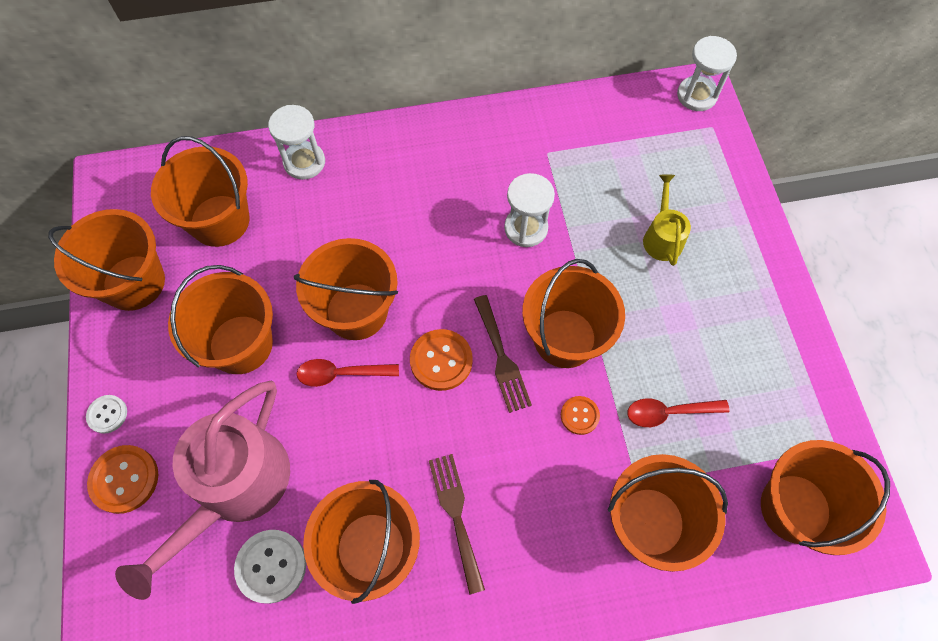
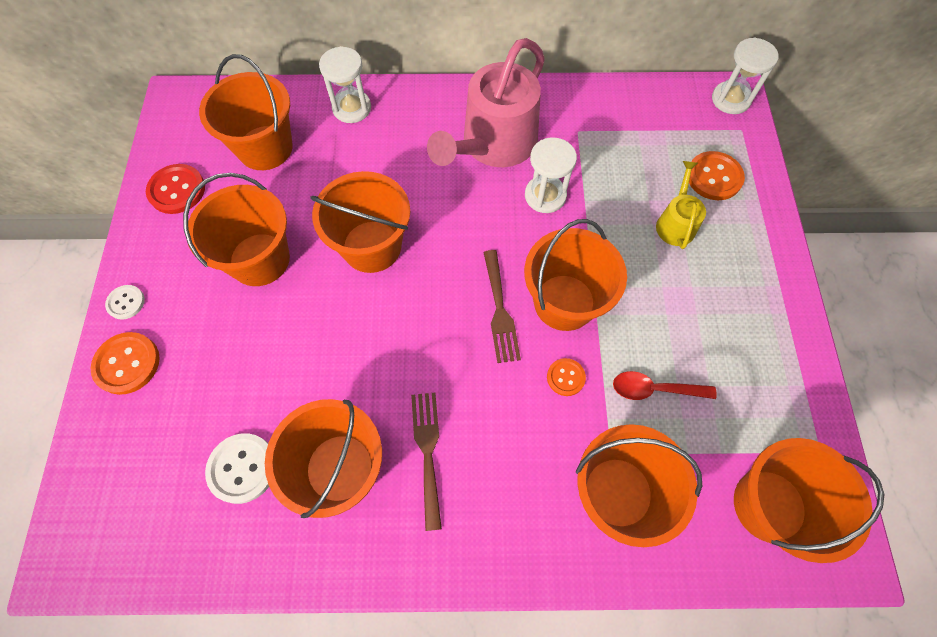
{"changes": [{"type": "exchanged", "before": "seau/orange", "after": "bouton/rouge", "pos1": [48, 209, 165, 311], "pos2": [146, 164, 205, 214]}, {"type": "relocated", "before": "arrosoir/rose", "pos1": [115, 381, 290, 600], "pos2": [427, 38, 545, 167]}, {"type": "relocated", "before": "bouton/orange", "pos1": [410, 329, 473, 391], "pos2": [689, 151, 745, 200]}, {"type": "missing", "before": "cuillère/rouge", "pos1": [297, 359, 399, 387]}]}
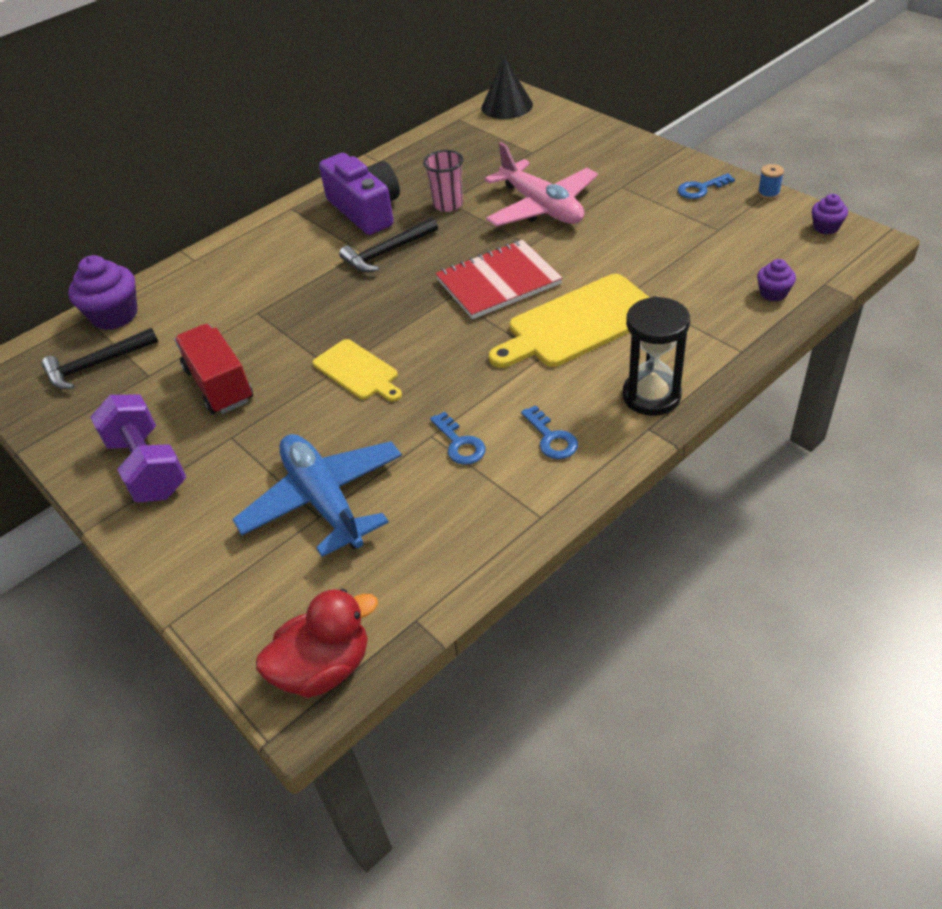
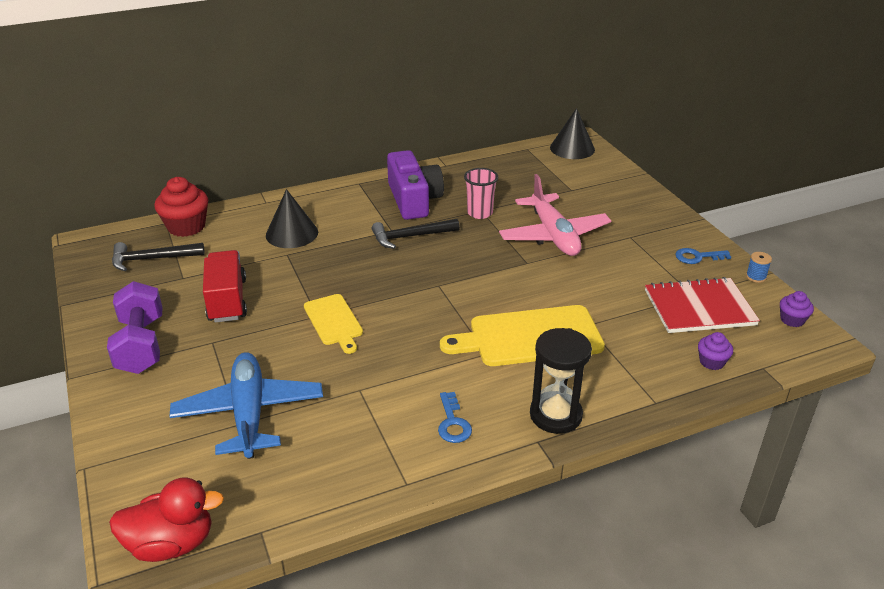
{"changes": [{"type": "colour", "before": "muffin/violet", "after": "muffin/rouge", "pos1": [68, 255, 137, 330], "pos2": [154, 177, 208, 237]}, {"type": "appeared", "after": "cône/noir", "pos2": [266, 189, 318, 248]}, {"type": "relocated", "before": "carnet/rouge", "pos1": [435, 240, 563, 319], "pos2": [645, 277, 760, 333]}, {"type": "missing", "before": "clé/bleu", "pos1": [430, 411, 486, 465]}]}
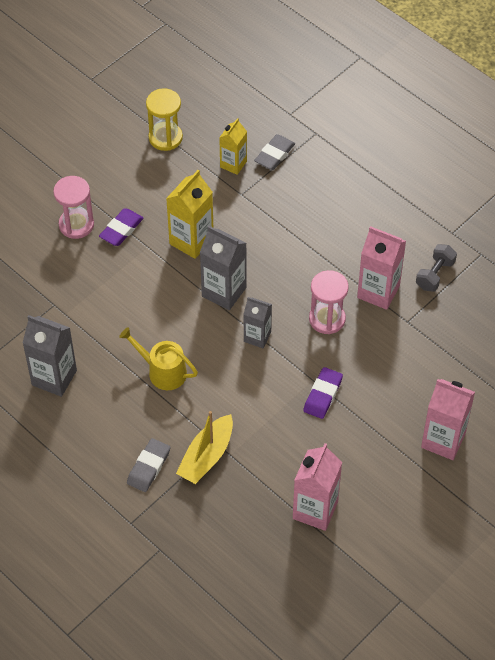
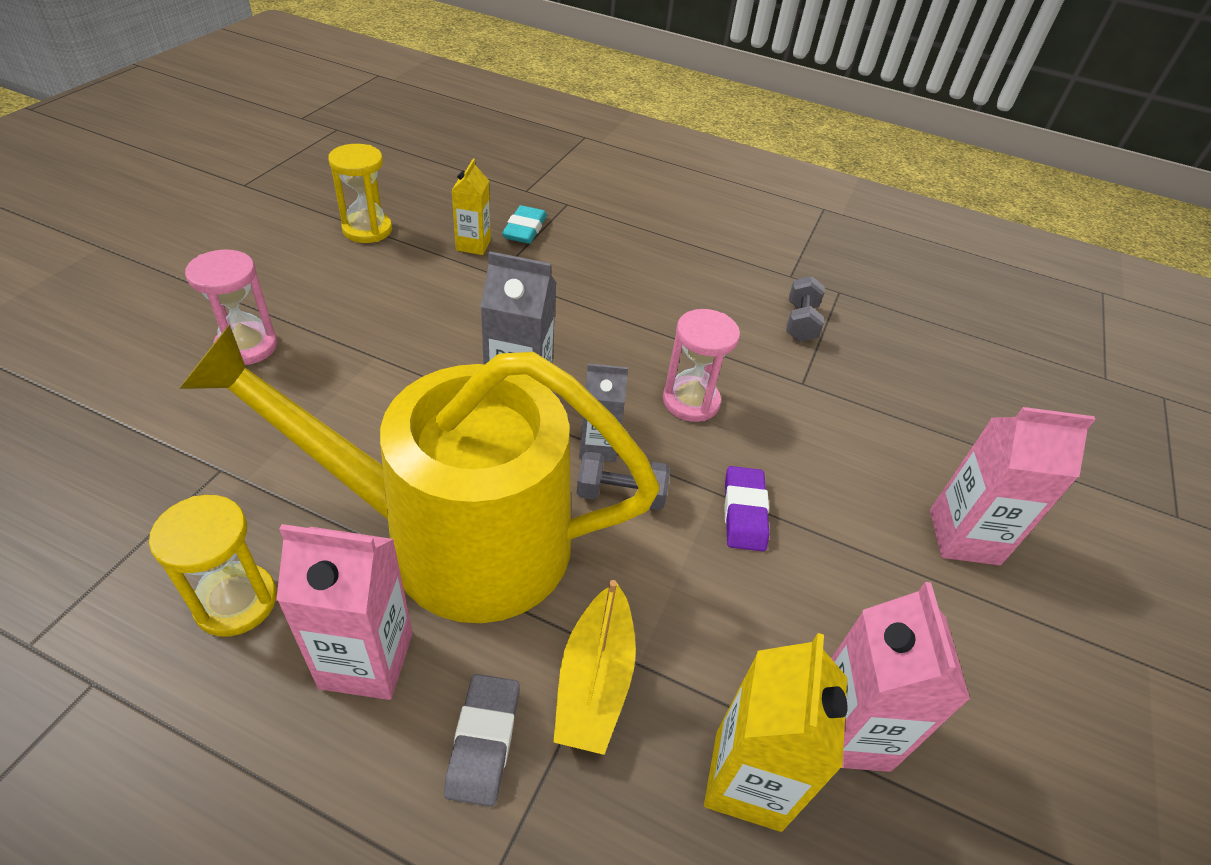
{"changes": [{"type": "exchanged", "before": "brique de lait/gris", "after": "sablier/jaune", "pos1": [23, 315, 77, 397], "pos2": [149, 495, 277, 636]}, {"type": "size", "before": "arrosoir/jaune", "pos1": [119, 327, 198, 390], "pos2": [179, 324, 660, 623], "scale": 2.5}, {"type": "relocated", "before": "brique de lait/rose", "pos1": [357, 226, 406, 310], "pos2": [276, 524, 413, 700]}, {"type": "colour", "before": "gomme/gris", "after": "gomme/turquoise", "pos1": [254, 134, 295, 170], "pos2": [502, 205, 547, 244]}, {"type": "appeared", "after": "haltère/gris", "pos2": [577, 452, 670, 510]}, {"type": "relocated", "before": "brique de lait/jaune", "pos1": [166, 170, 213, 259], "pos2": [704, 633, 848, 832]}, {"type": "missing", "before": "gomme/violet", "pos1": [99, 208, 143, 246]}]}
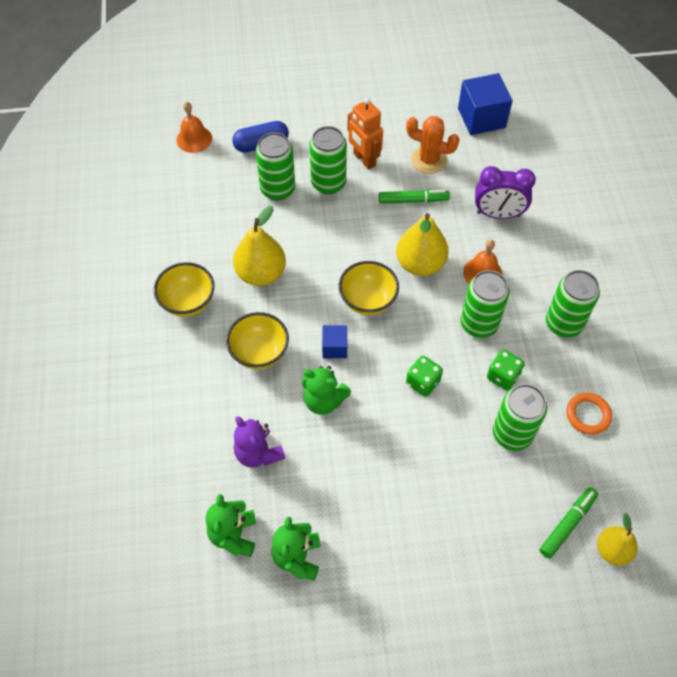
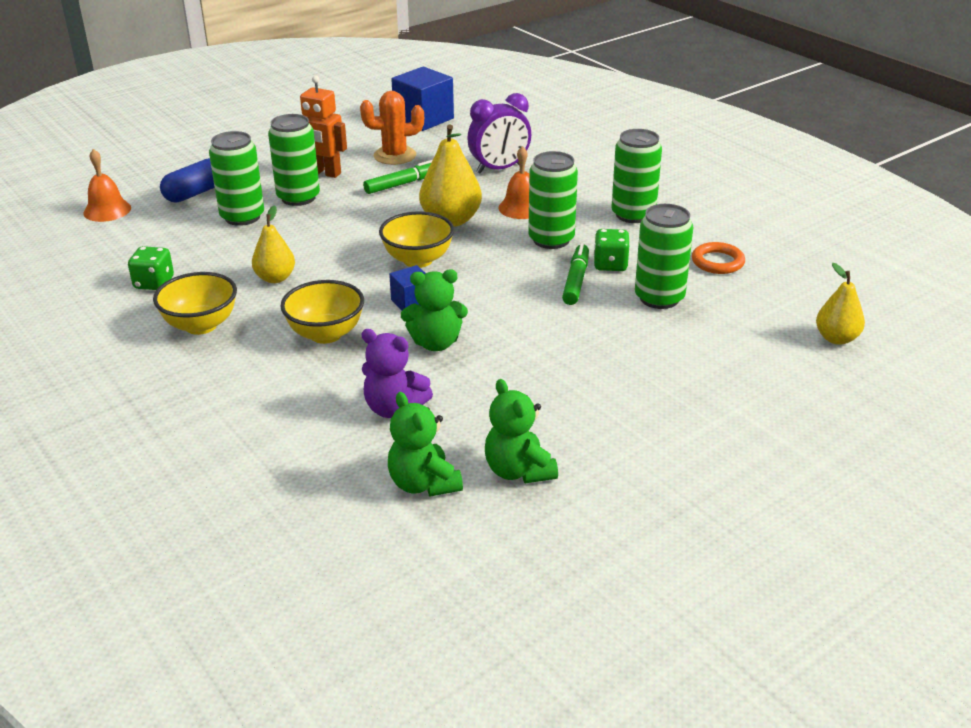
{"changes": [{"type": "relocated", "before": "dé/vert", "pos1": [406, 356, 443, 397], "pos2": [128, 246, 174, 290]}, {"type": "size", "before": "poire/jaune", "pos1": [233, 206, 286, 286], "pos2": [252, 205, 295, 283], "scale": 0.63}, {"type": "relocated", "before": "feutre/vert", "pos1": [540, 487, 598, 559], "pos2": [562, 243, 589, 305]}]}
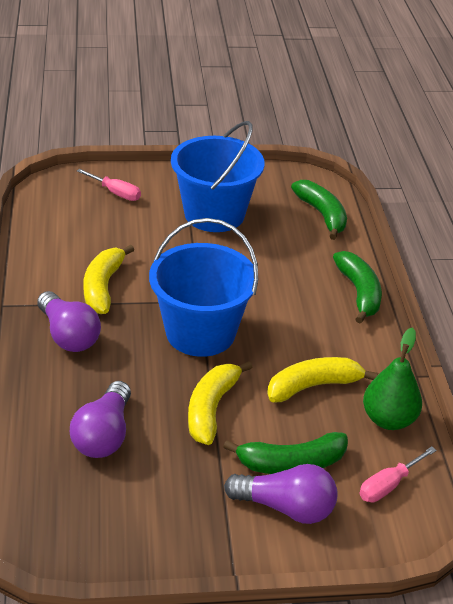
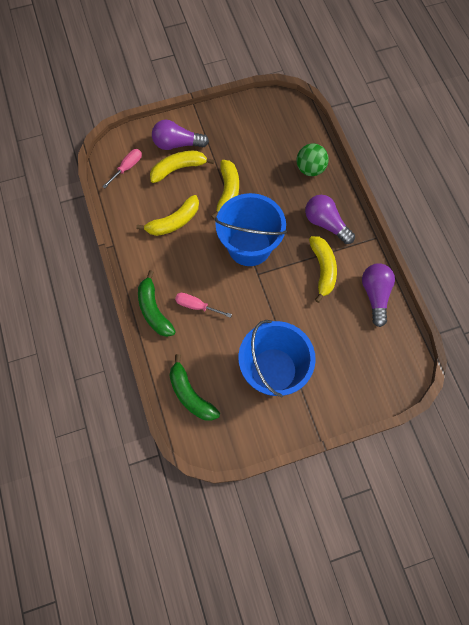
{"changes": [{"type": "colour", "before": "banane/vert", "after": "banane/jaune", "pos1": [223, 432, 348, 474], "pos2": [150, 151, 214, 183]}, {"type": "relocated", "before": "tournevis/rose", "pos1": [77, 169, 141, 201], "pos2": [175, 293, 232, 318]}, {"type": "appeared", "after": "balle/vert", "pos2": [297, 144, 329, 176]}, {"type": "relocated", "before": "ampoule/violet", "pos1": [70, 381, 131, 458], "pos2": [362, 263, 395, 327]}, {"type": "missing", "before": "poire/vert", "pos1": [363, 327, 422, 430]}]}
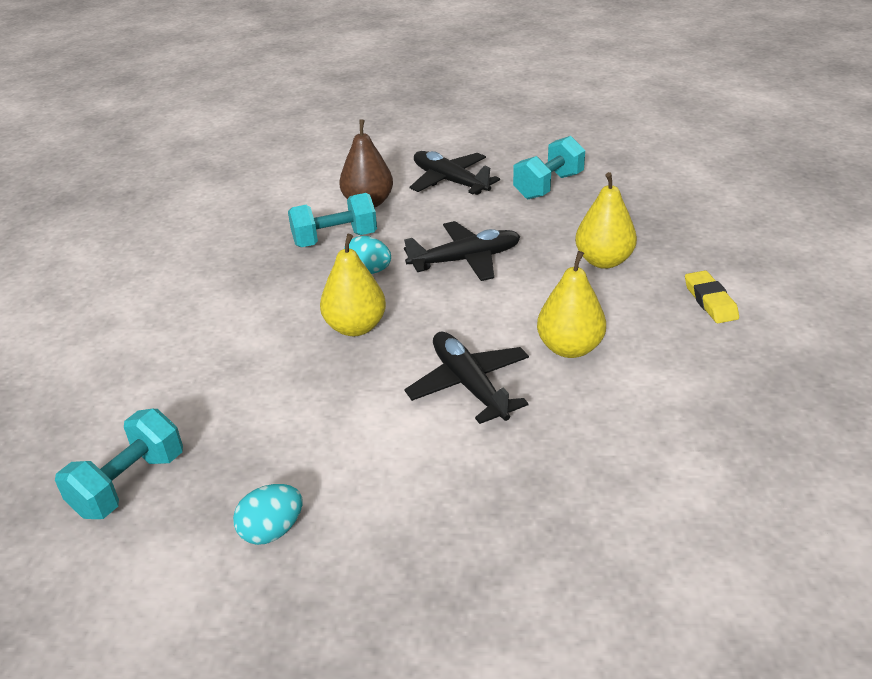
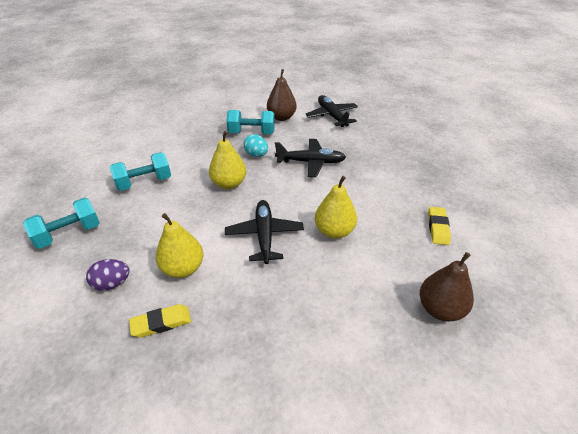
{"changes": [{"type": "colour", "before": "œuf/turquoise", "after": "œuf/violet", "pos1": [233, 484, 302, 545], "pos2": [86, 259, 130, 291]}, {"type": "relocated", "before": "haltère/turquoise", "pos1": [513, 136, 585, 199], "pos2": [110, 152, 171, 191]}, {"type": "appeared", "after": "gomme/jaune", "pos2": [129, 304, 191, 338]}, {"type": "relocated", "before": "poire/jaune", "pos1": [575, 172, 637, 269], "pos2": [156, 213, 203, 278]}, {"type": "appeared", "after": "poire/marron", "pos2": [420, 252, 474, 322]}]}
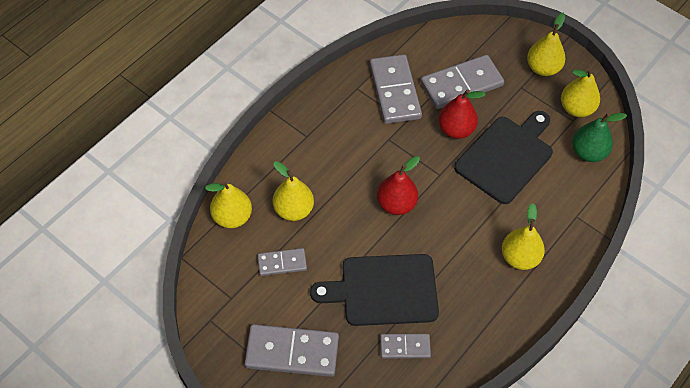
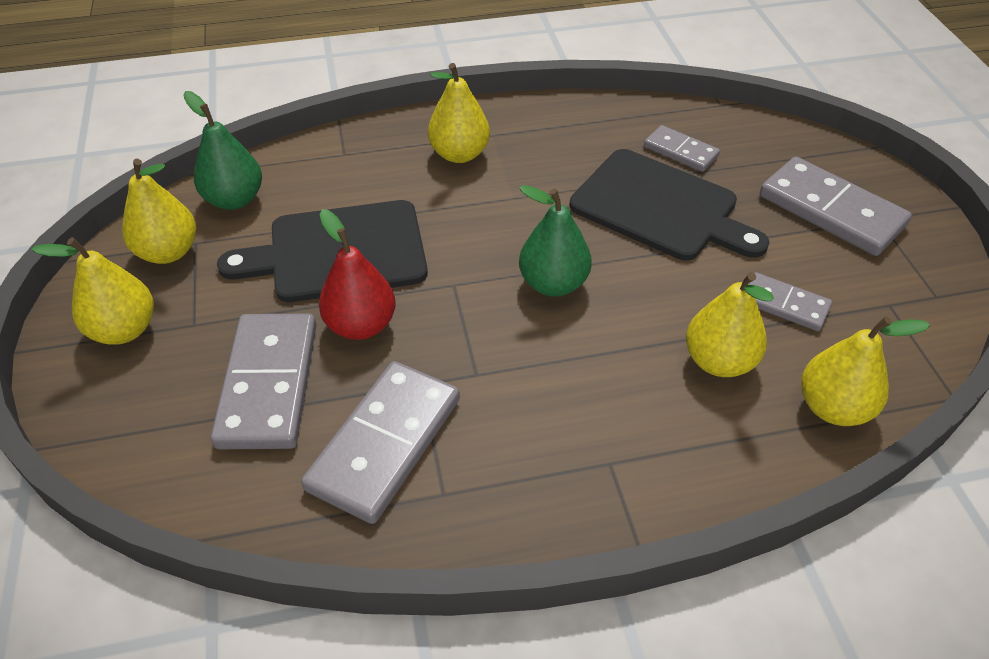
{"changes": [{"type": "spun", "before": "domino/gris", "pos1": [420, 55, 504, 109], "pos2": [211, 313, 317, 449], "turn": 75}, {"type": "colour", "before": "poire/rouge", "after": "poire/vert", "pos1": [377, 156, 420, 215], "pos2": [519, 185, 592, 297]}]}
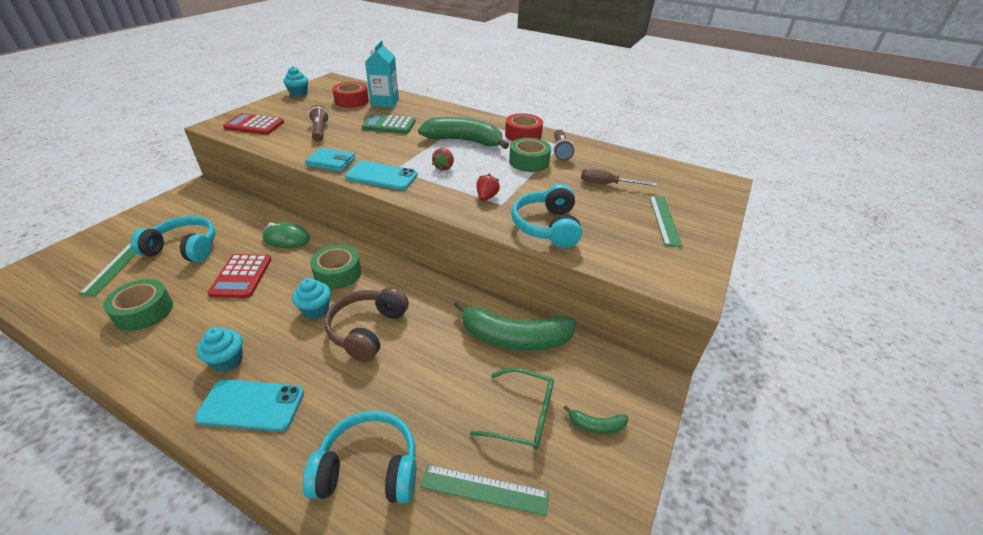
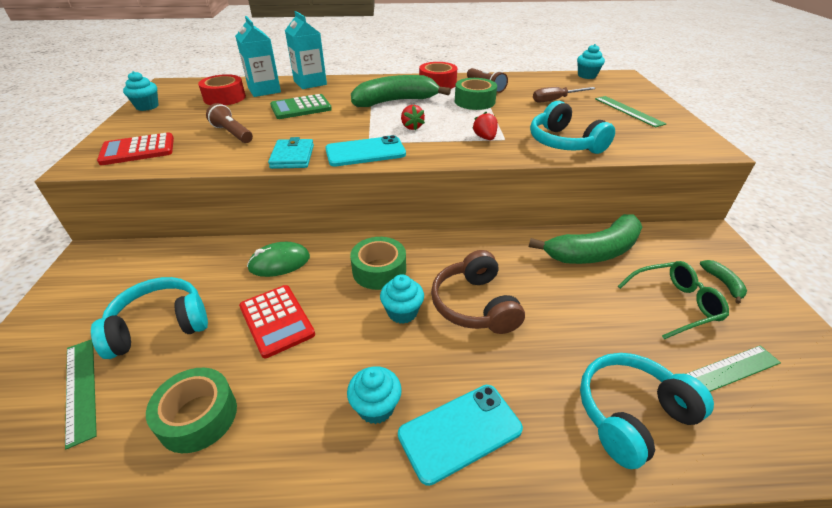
{"changes": [{"type": "spun", "before": "portefeuille/turquoise", "pos1": [305, 148, 355, 172], "pos2": [268, 137, 314, 169], "turn": -75}, {"type": "appeared", "after": "brique de lait/turquoise", "pos2": [285, 11, 327, 89]}, {"type": "appeared", "after": "muffin/turquoise", "pos2": [577, 44, 605, 79]}, {"type": "spun", "before": "banane/vert", "pos1": [564, 405, 628, 434], "pos2": [700, 260, 747, 304], "turn": -75}]}
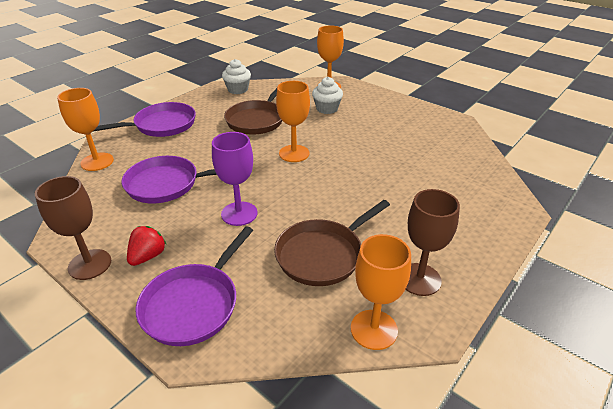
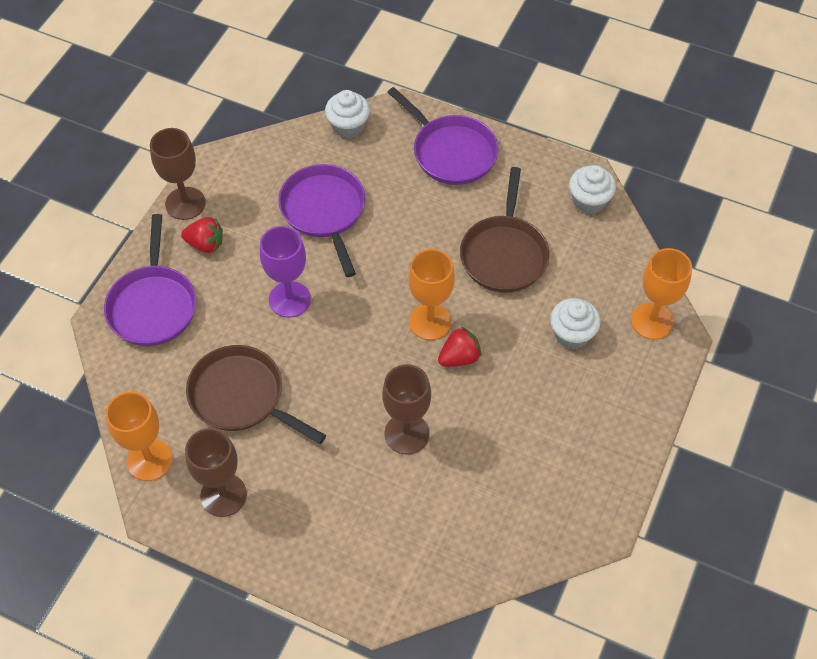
{"changes": [{"type": "spun", "before": "poêle/violet", "pos1": [136, 226, 253, 346], "pos2": [104, 214, 196, 346], "turn": -105}, {"type": "exchanged", "before": "verre à pied/orange", "after": "muffin/blanc", "pos1": [57, 88, 114, 171], "pos2": [325, 90, 370, 138]}, {"type": "appeared", "after": "verre à pied/marron", "pos2": [382, 364, 431, 454]}, {"type": "appeared", "after": "fraise/rouge", "pos2": [438, 327, 482, 367]}, {"type": "spun", "before": "poêle/marron", "pos1": [224, 88, 282, 135], "pos2": [460, 167, 549, 293], "turn": -90}]}
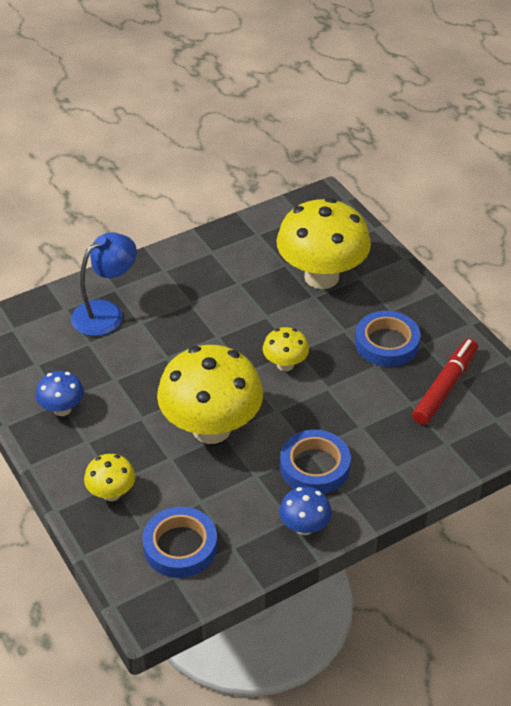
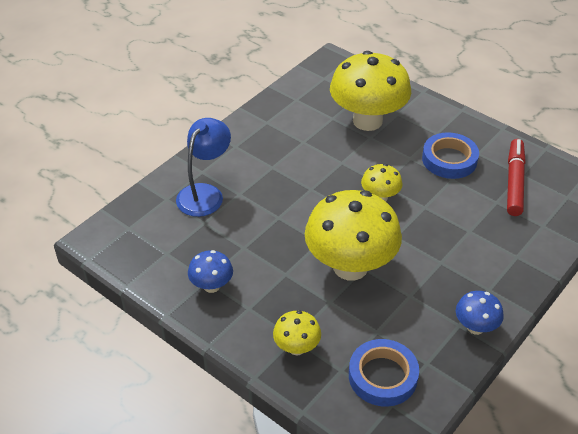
{"changes": [{"type": "missing", "before": "ruban adhésif/bleu", "pos1": [280, 430, 351, 494]}]}
